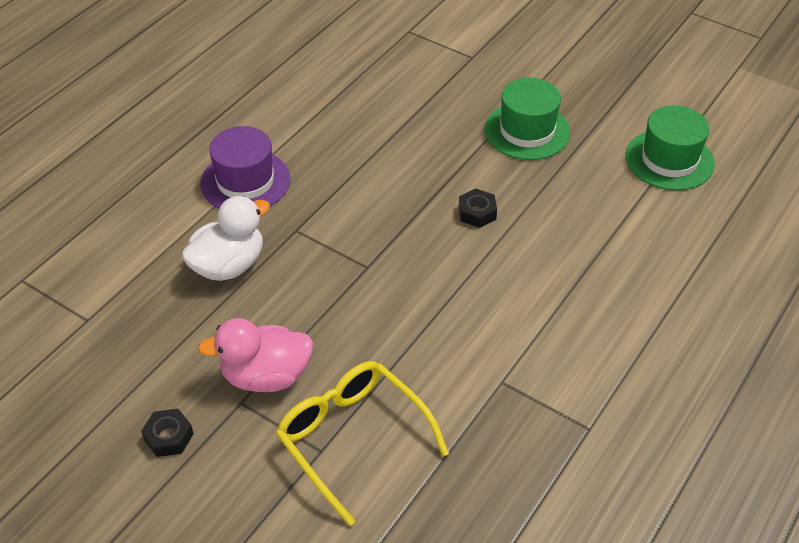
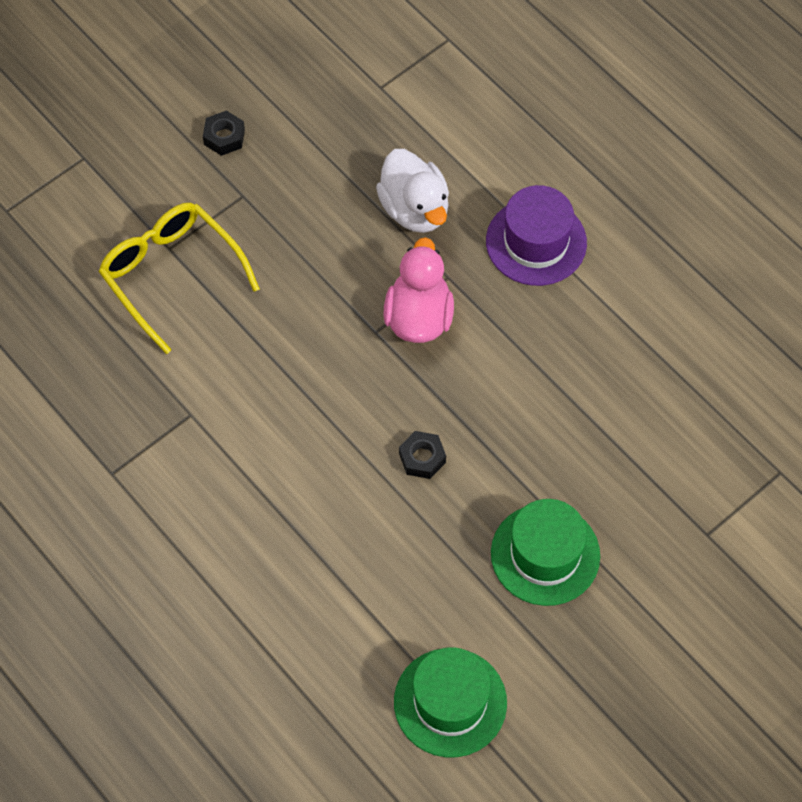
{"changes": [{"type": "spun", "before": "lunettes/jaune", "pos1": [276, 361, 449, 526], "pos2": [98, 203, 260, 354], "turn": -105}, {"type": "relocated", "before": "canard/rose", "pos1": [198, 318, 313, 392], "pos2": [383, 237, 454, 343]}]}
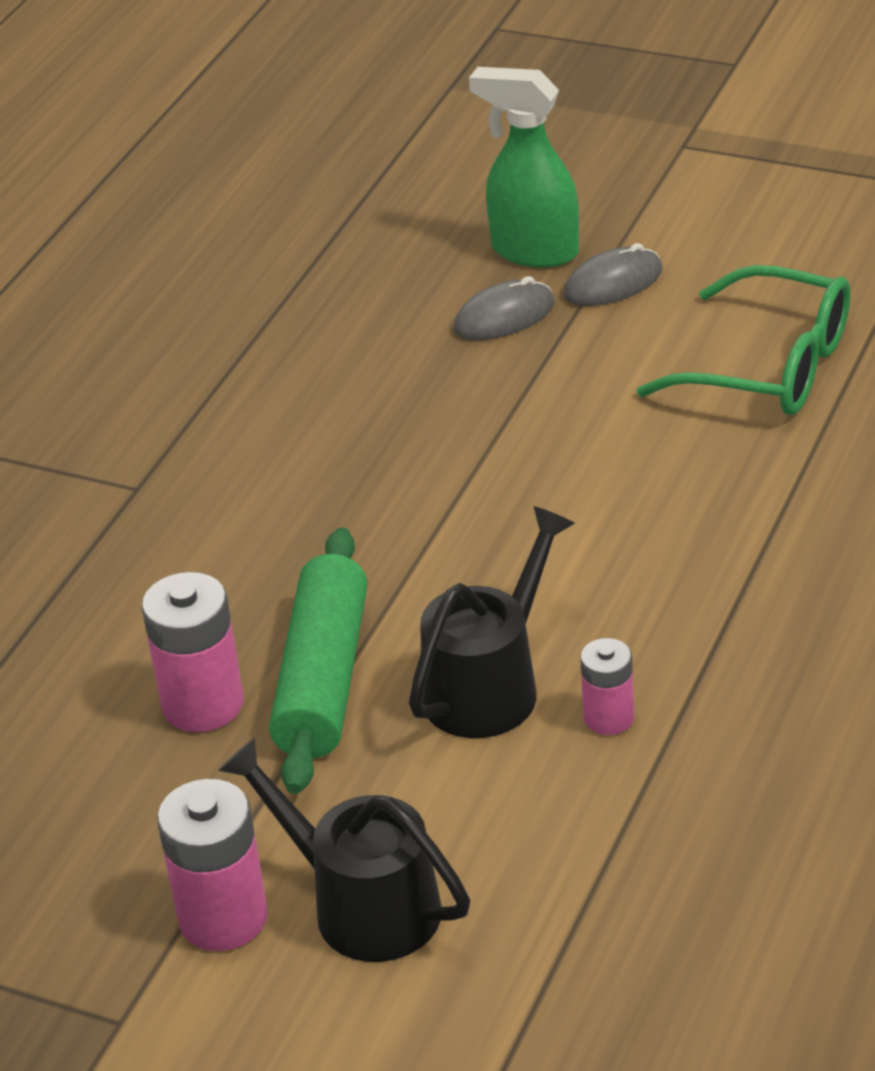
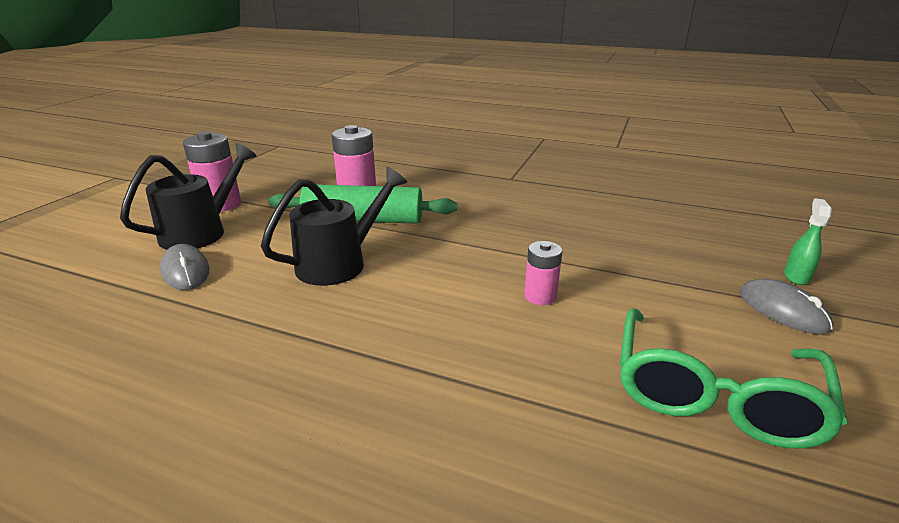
{"changes": [{"type": "relocated", "before": "souris/gris", "pos1": [453, 276, 555, 340], "pos2": [160, 244, 210, 290]}, {"type": "spun", "before": "arrosoir/noir", "pos1": [409, 506, 575, 738], "pos2": [261, 167, 407, 286], "turn": -75}, {"type": "relocated", "before": "pile/rose", "pos1": [580, 638, 634, 735], "pos2": [524, 241, 562, 305]}, {"type": "size", "before": "vaporisateur/vert", "pos1": [469, 67, 579, 268], "pos2": [784, 198, 832, 285], "scale": 0.52}]}
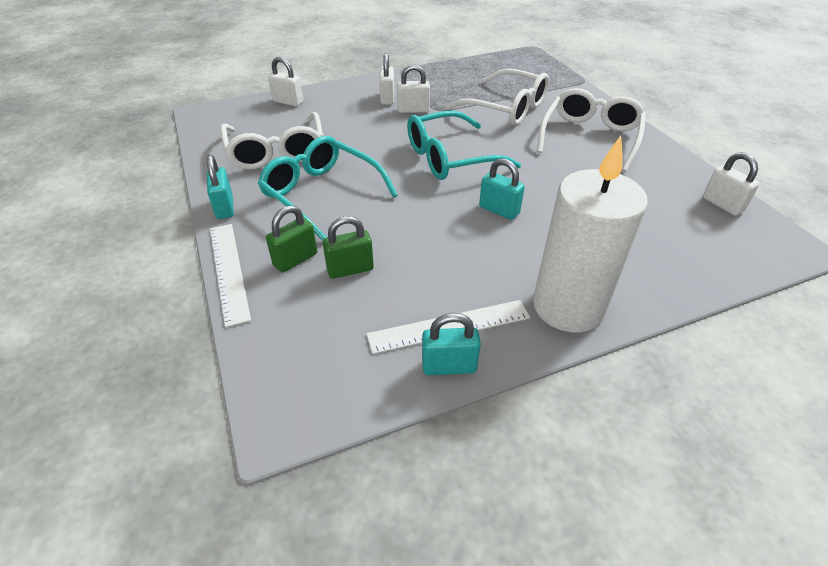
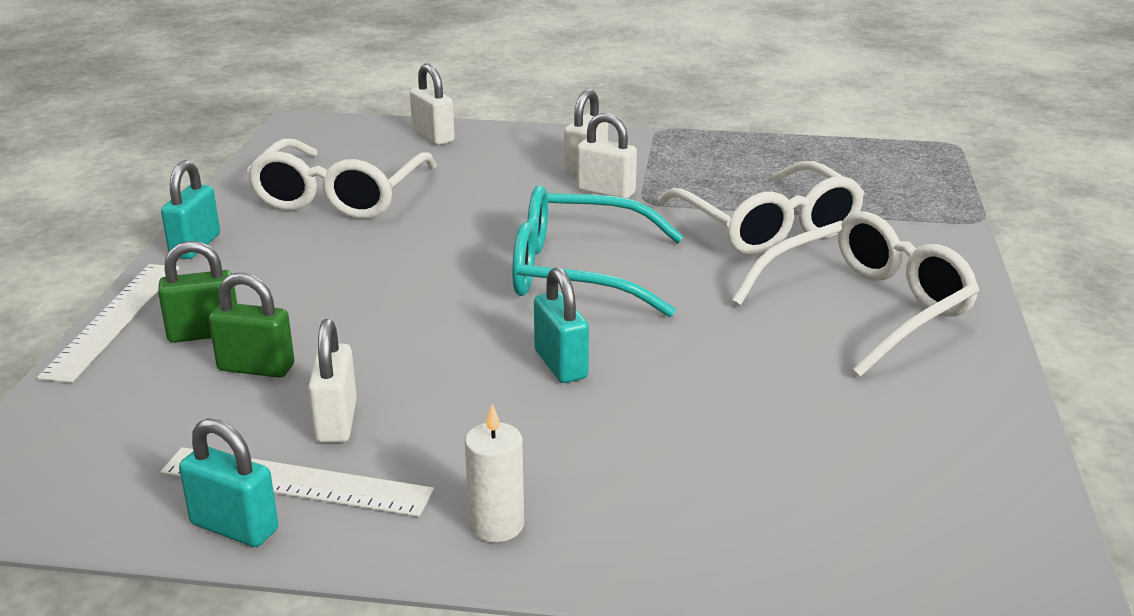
{"changes": [{"type": "relocated", "before": "cadenas/blanc", "pos1": [703, 152, 760, 216], "pos2": [308, 319, 357, 443]}, {"type": "size", "before": "bougie/blanc", "pos1": [533, 136, 648, 332], "pos2": [465, 404, 524, 542], "scale": 0.42}, {"type": "missing", "before": "lunettes/turquoise", "pos1": [258, 136, 398, 241]}]}
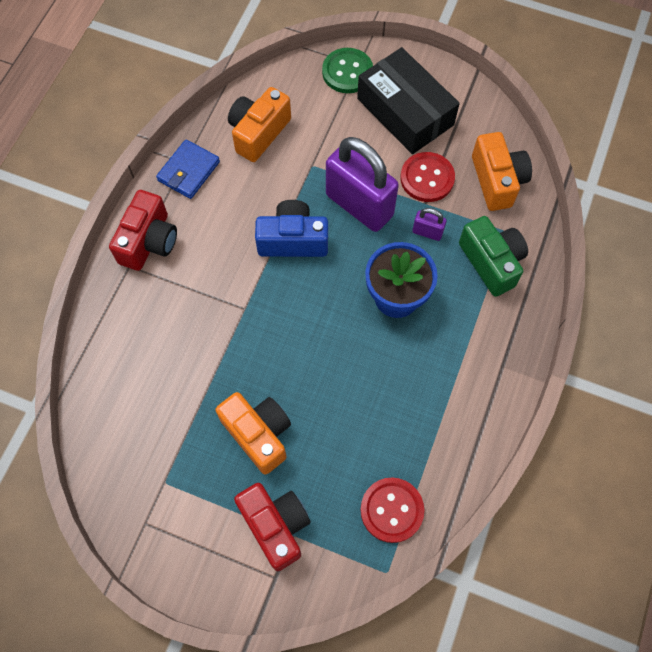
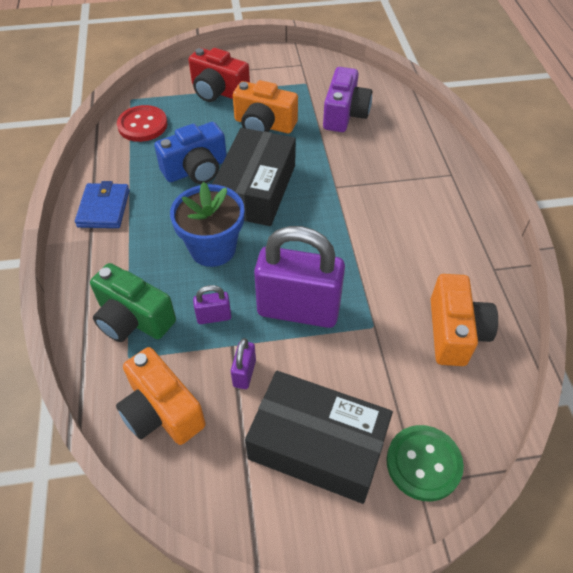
{"changes": [{"type": "relocated", "before": "portefeuille/bleu", "pos1": [156, 139, 220, 199], "pos2": [75, 181, 130, 228]}, {"type": "relocated", "before": "appareil photo/bleu", "pos1": [255, 200, 328, 257], "pos2": [154, 122, 227, 184]}, {"type": "appeared", "after": "boîte/noir", "pos2": [212, 128, 296, 226]}, {"type": "exchanged", "before": "bouton/rouge", "after": "cadenas/violet", "pos1": [400, 152, 455, 202], "pos2": [231, 338, 256, 389]}, {"type": "appeared", "after": "appareil photo/violet", "pos2": [323, 67, 372, 132]}, {"type": "missing", "before": "appareil photo/rouge", "pos1": [109, 190, 177, 271]}]}
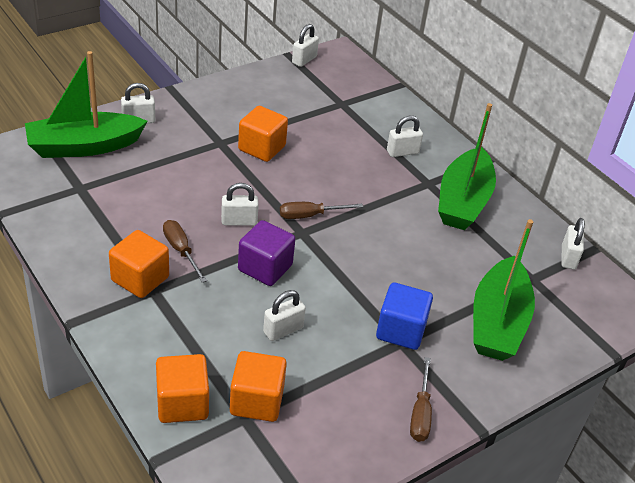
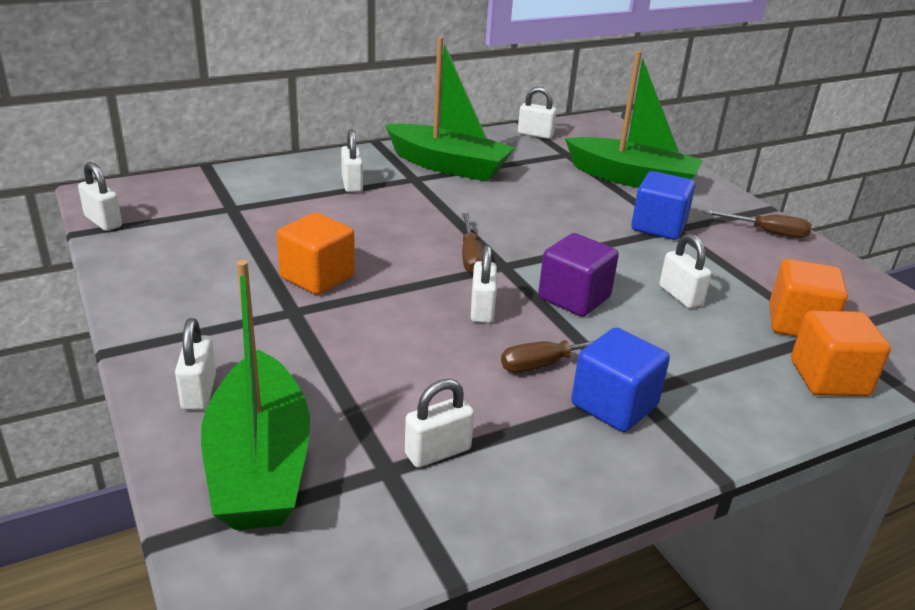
{"changes": [{"type": "appeared", "after": "cadenas/blanc", "pos2": [405, 379, 474, 468]}, {"type": "colour", "before": "cube/orange", "after": "cube/bleu", "pos1": [109, 230, 169, 298], "pos2": [571, 328, 670, 432]}]}
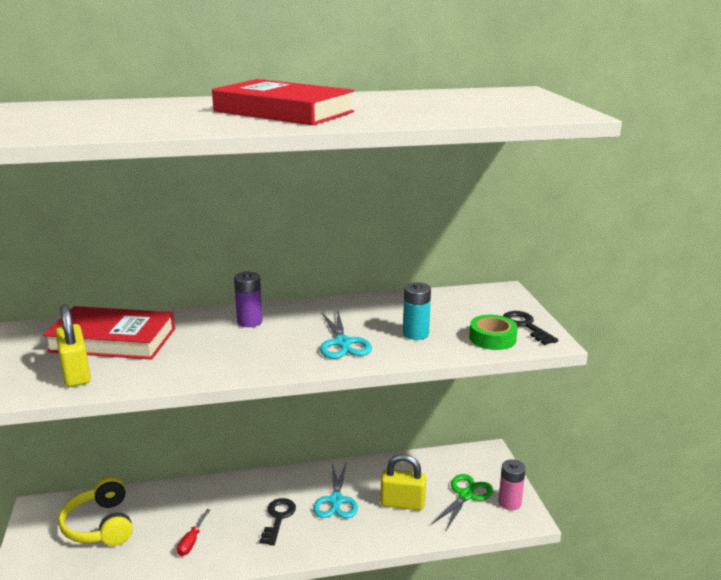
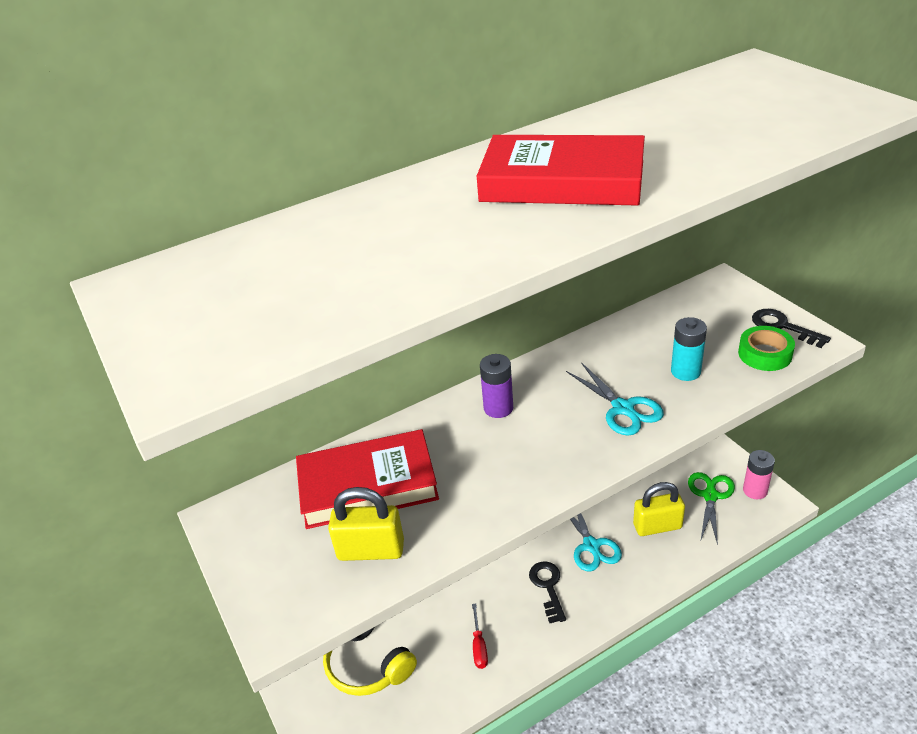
{"changes": [{"type": "spun", "before": "cadenas/jaune", "pos1": [55, 304, 91, 387], "pos2": [328, 487, 404, 561], "turn": -45}]}
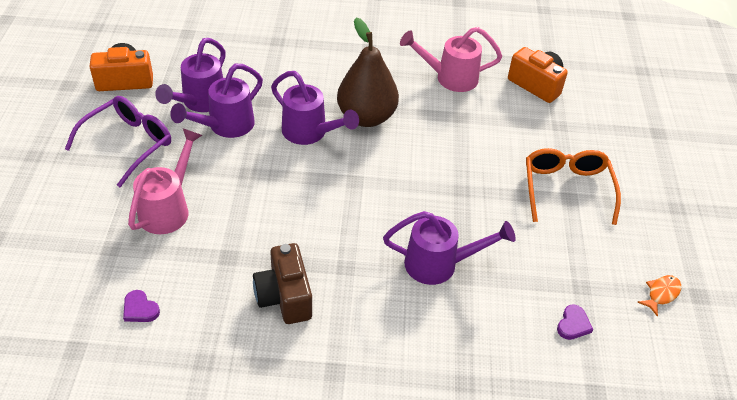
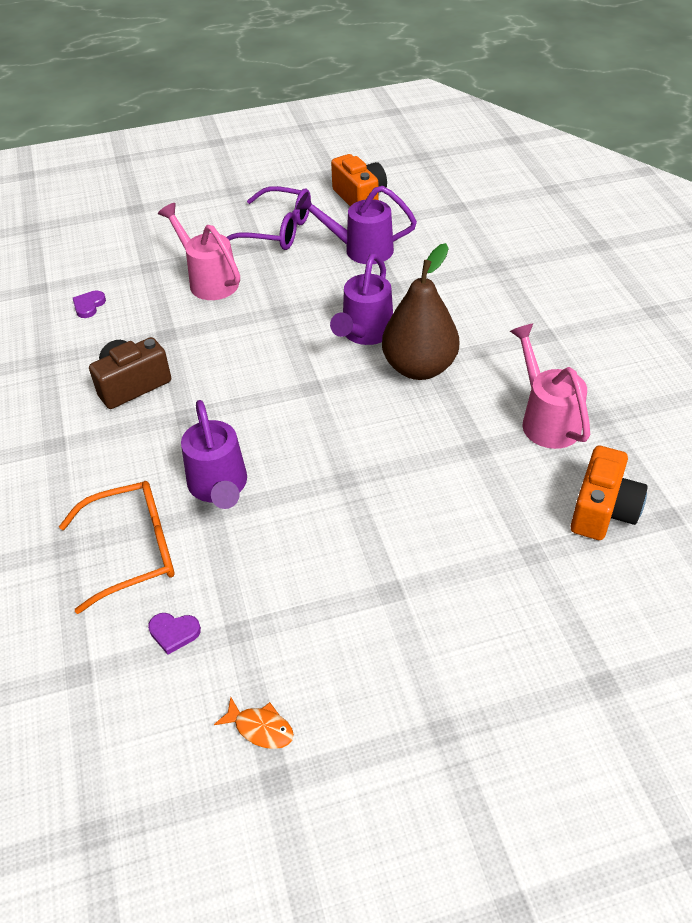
{"changes": [{"type": "relocated", "before": "lunettes/orange", "pos1": [526, 148, 621, 225], "pos2": [59, 481, 175, 614]}, {"type": "spun", "before": "arrosoir/rose", "pos1": [128, 128, 202, 234], "pos2": [158, 203, 240, 300], "turn": -135}, {"type": "missing", "before": "arrosoir/violet", "pos1": [170, 64, 263, 138]}]}
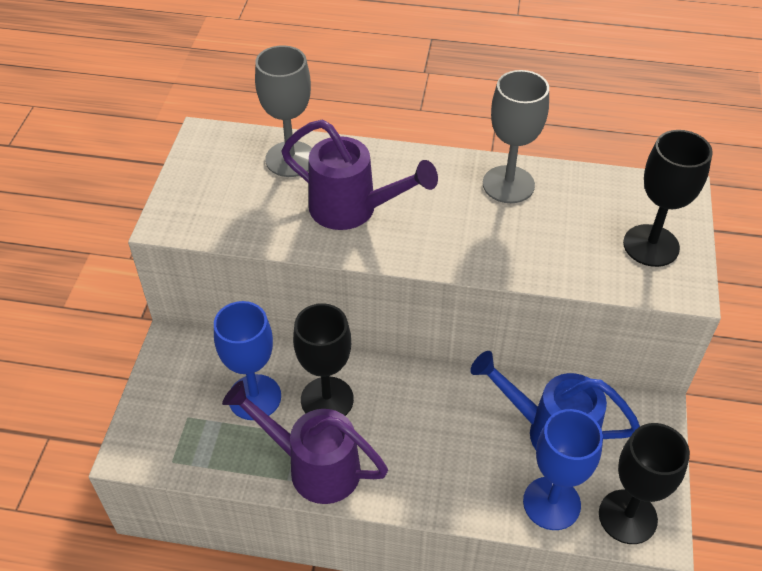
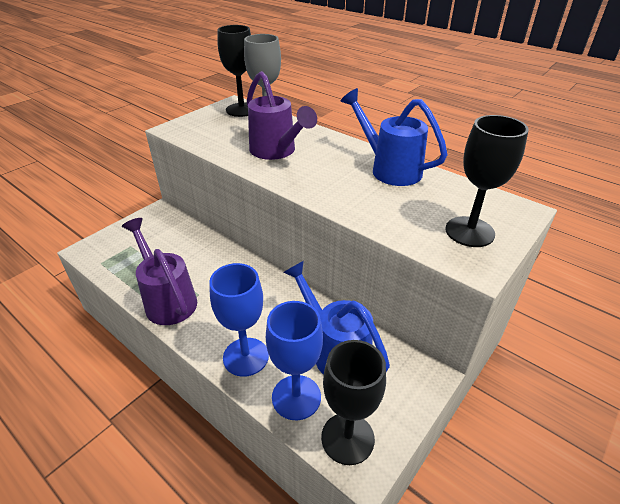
{"changes": [{"type": "relocated", "before": "verre à pied/bleu", "pos1": [214, 301, 281, 420], "pos2": [209, 263, 269, 377]}, {"type": "relocated", "before": "verre à pied/noir", "pos1": [293, 303, 354, 416], "pos2": [217, 25, 251, 117]}, {"type": "exchanged", "before": "verre à pied/gris", "after": "arrosoir/bleu", "pos1": [483, 70, 549, 203], "pos2": [340, 88, 447, 186]}]}
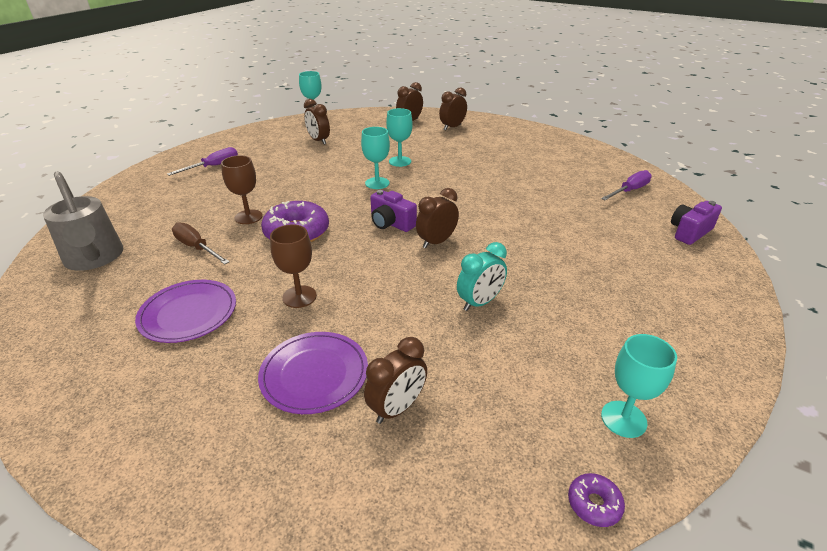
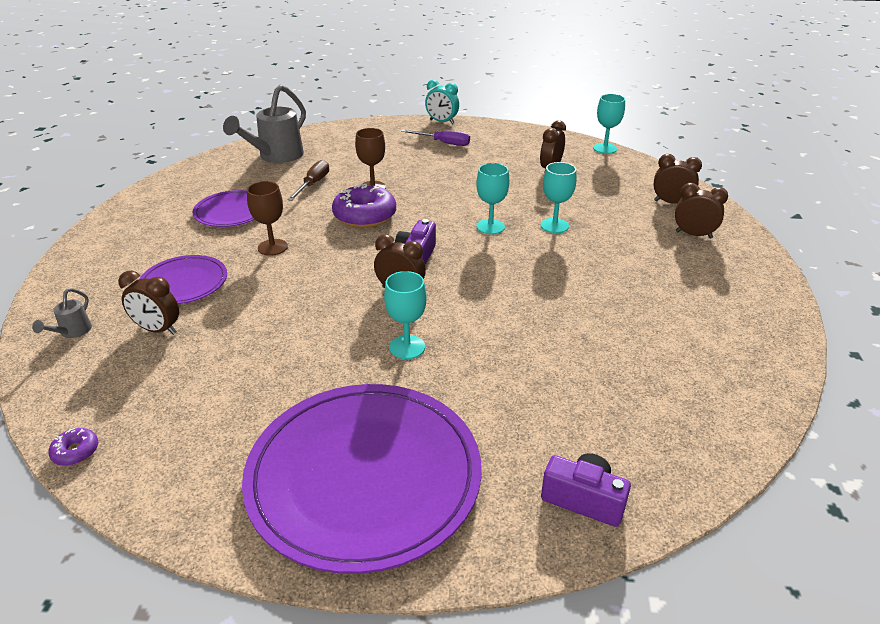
{"changes": [{"type": "appeared", "after": "arrosoir/gris", "pos2": [32, 288, 92, 338]}, {"type": "appeared", "after": "assiette/violet", "pos2": [242, 384, 482, 574]}, {"type": "relocated", "before": "verre à pied/turquoise", "pos1": [601, 334, 677, 438], "pos2": [384, 271, 427, 359]}, {"type": "relocated", "before": "réveil/turquoise", "pos1": [457, 242, 507, 311], "pos2": [425, 80, 459, 124]}, {"type": "missing", "before": "tournevis/violet", "pos1": [601, 170, 652, 200]}]}
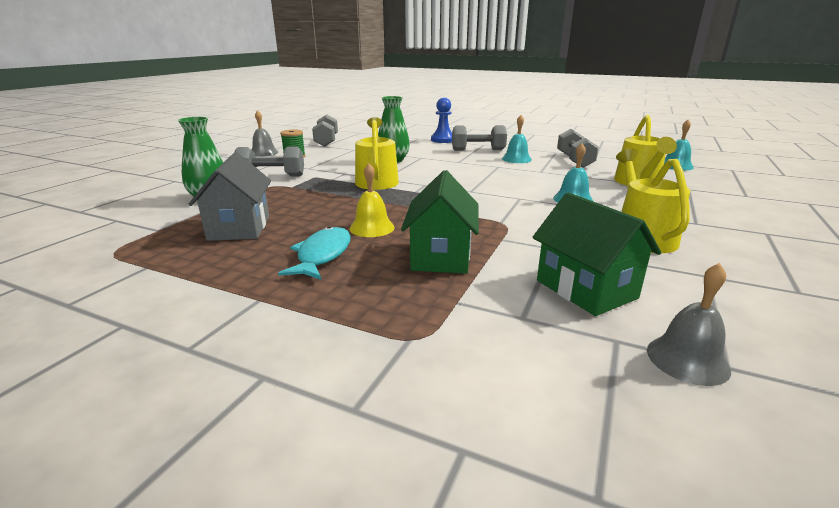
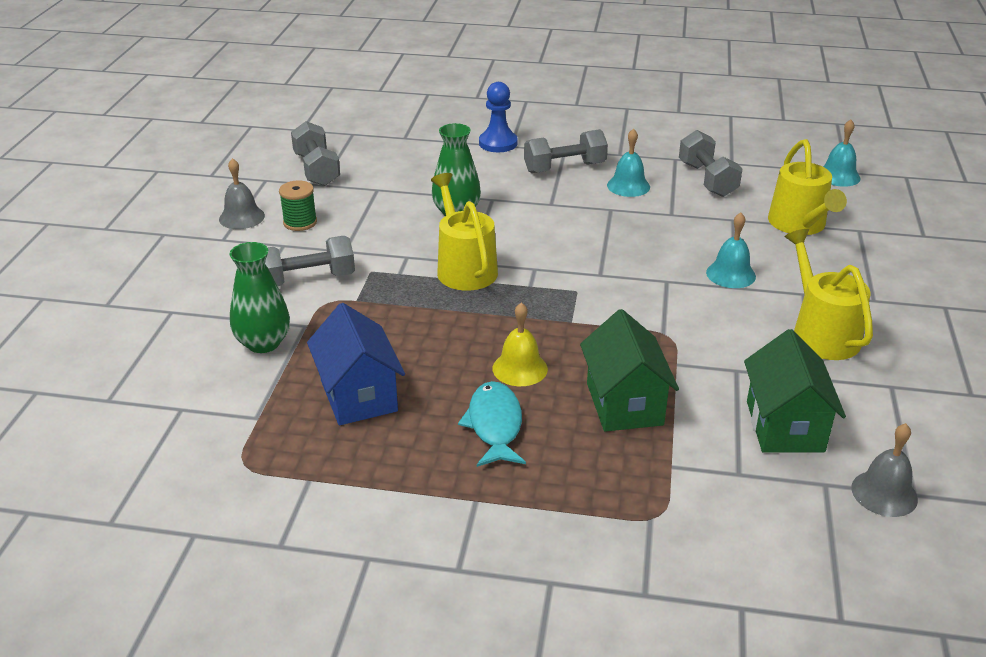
{"changes": [{"type": "colour", "before": "maison/gris", "after": "maison/bleu", "pos1": [189, 152, 271, 241], "pos2": [307, 303, 405, 425]}, {"type": "spun", "before": "maison/vert", "pos1": [533, 192, 661, 316], "pos2": [744, 329, 846, 453], "turn": 45}]}
